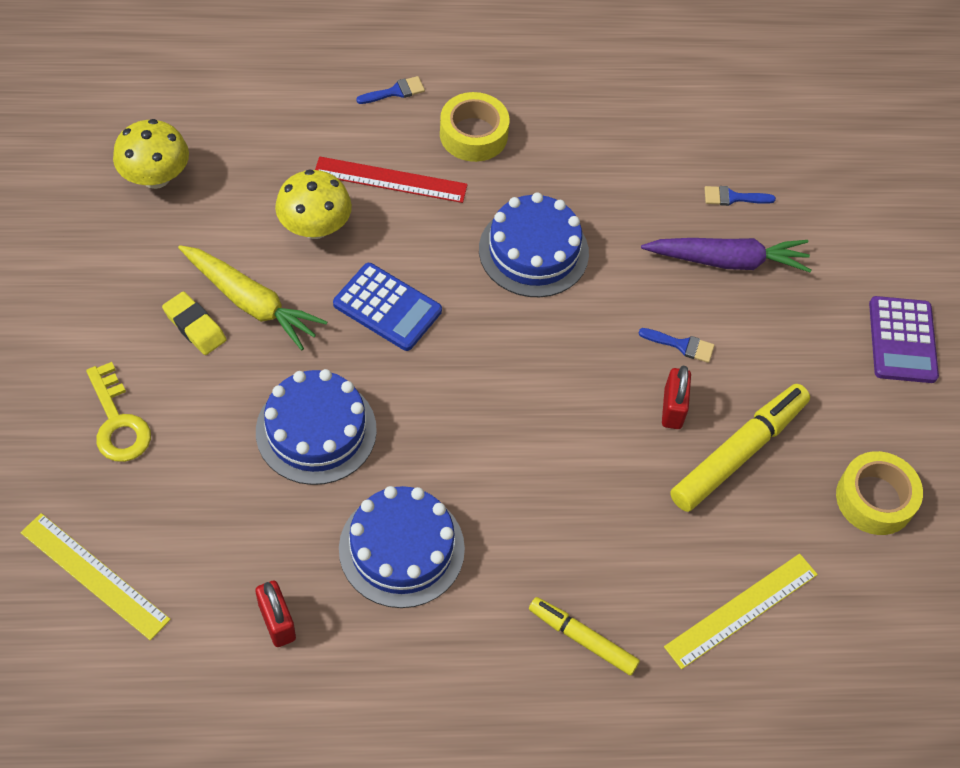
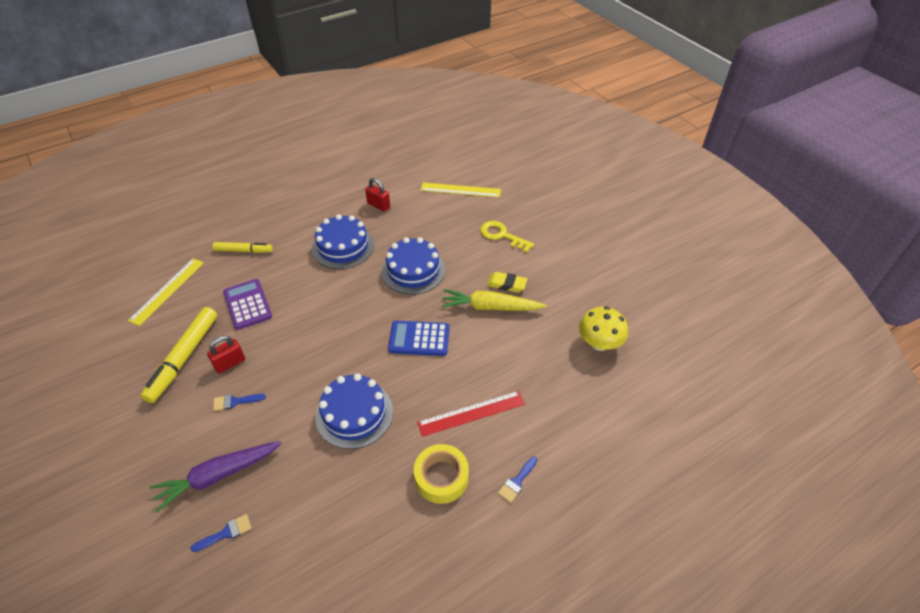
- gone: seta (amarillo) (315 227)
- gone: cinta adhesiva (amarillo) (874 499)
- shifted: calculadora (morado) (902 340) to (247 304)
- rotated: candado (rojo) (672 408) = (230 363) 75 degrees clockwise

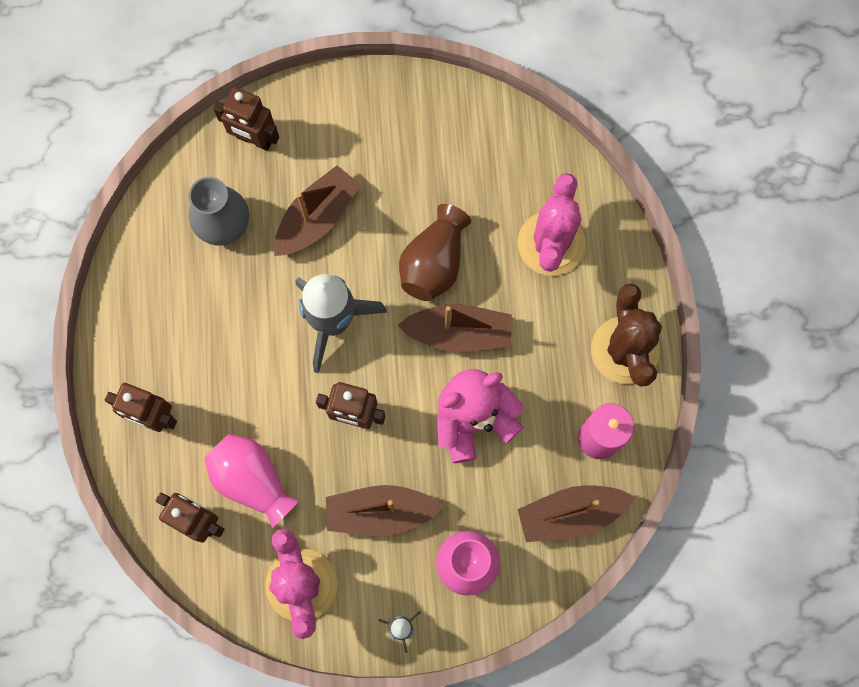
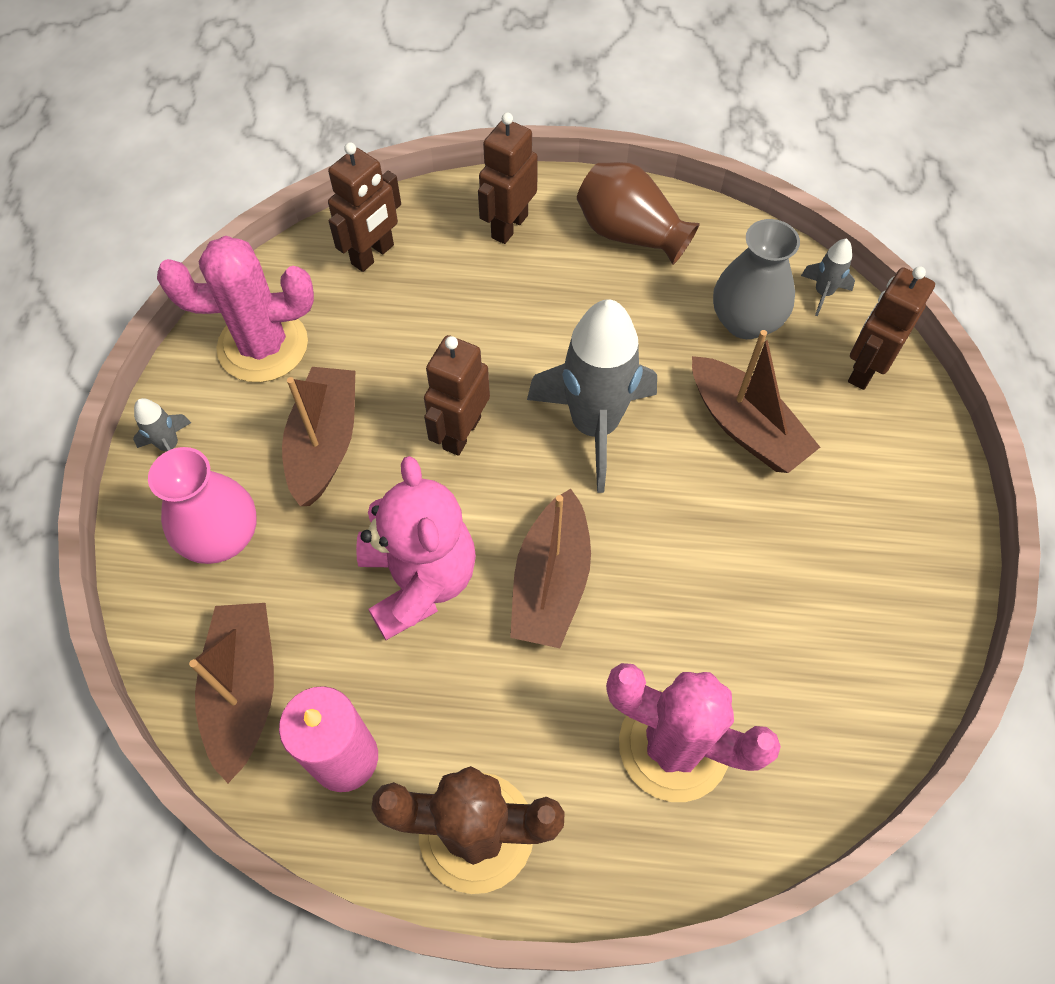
- gone: florero (rosa) (252 480)
- new: cohete (gris) (823 293)
- shifted: florero (marrón) (434 263) to (630 234)

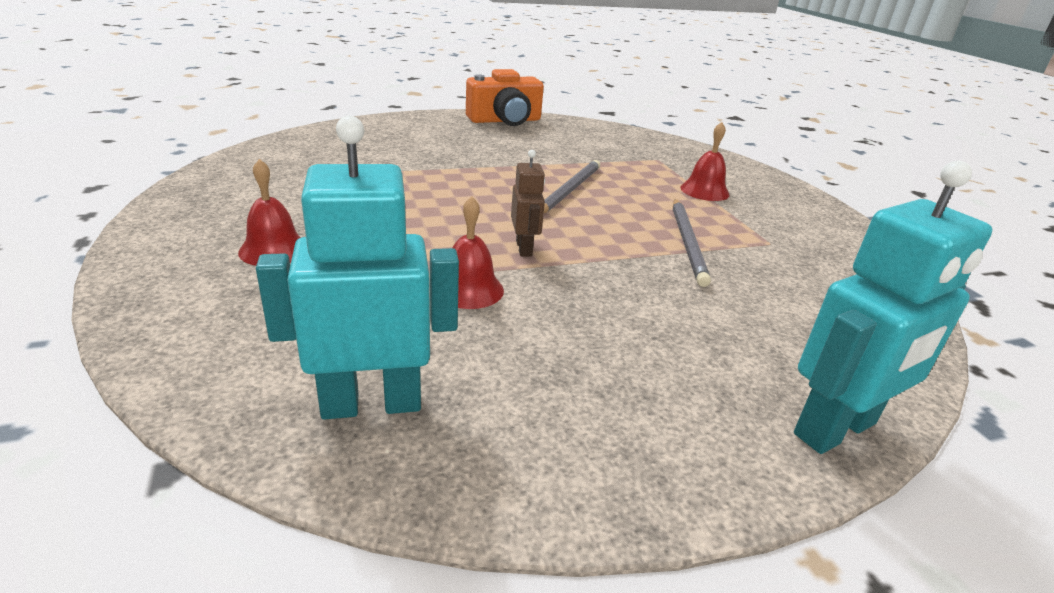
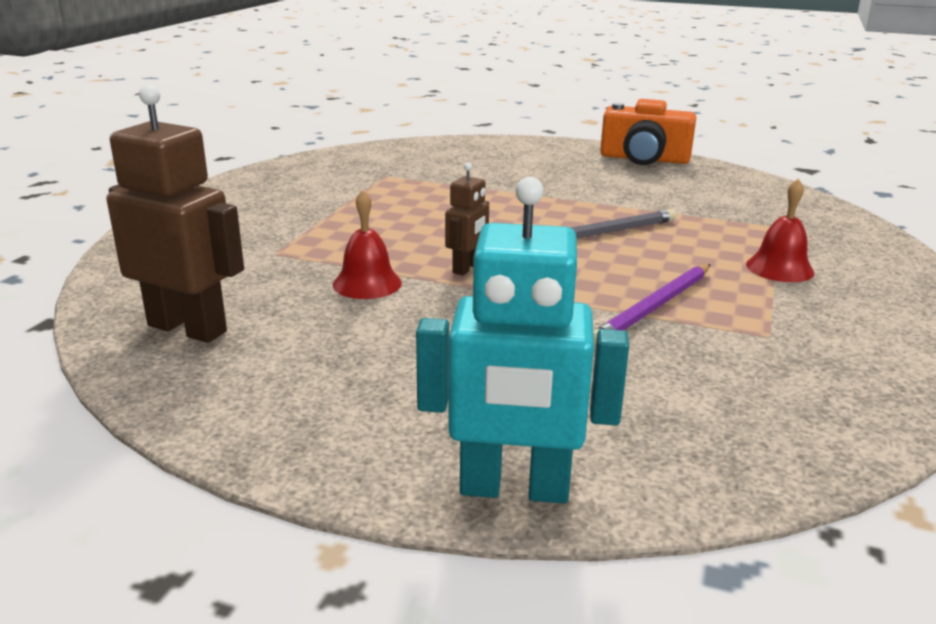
- gone: campana (rojo) (274 250)
- repainted: robot (turquesa) (371 403) to robot (marrón) (188 328)
- repainted: lápiz (gris) (687 242) to lápiz (morado) (655 307)

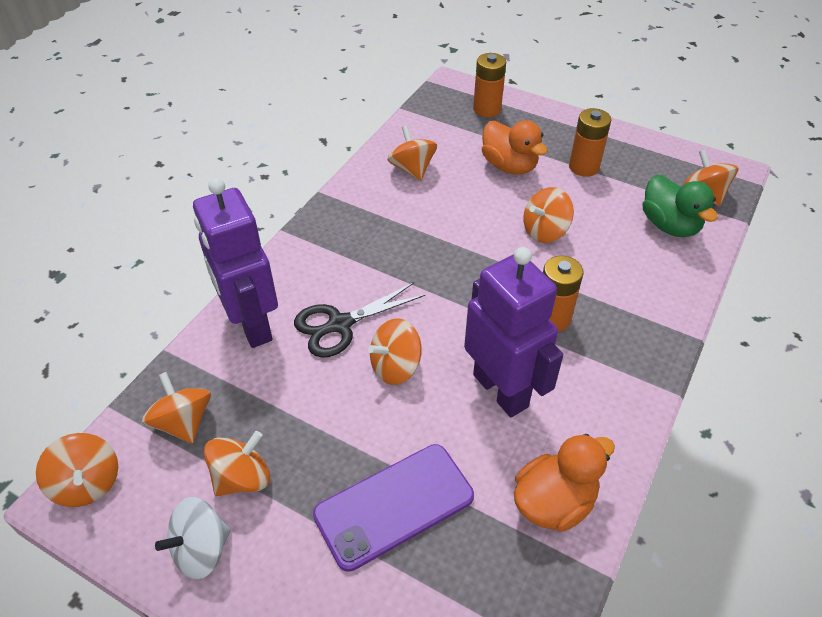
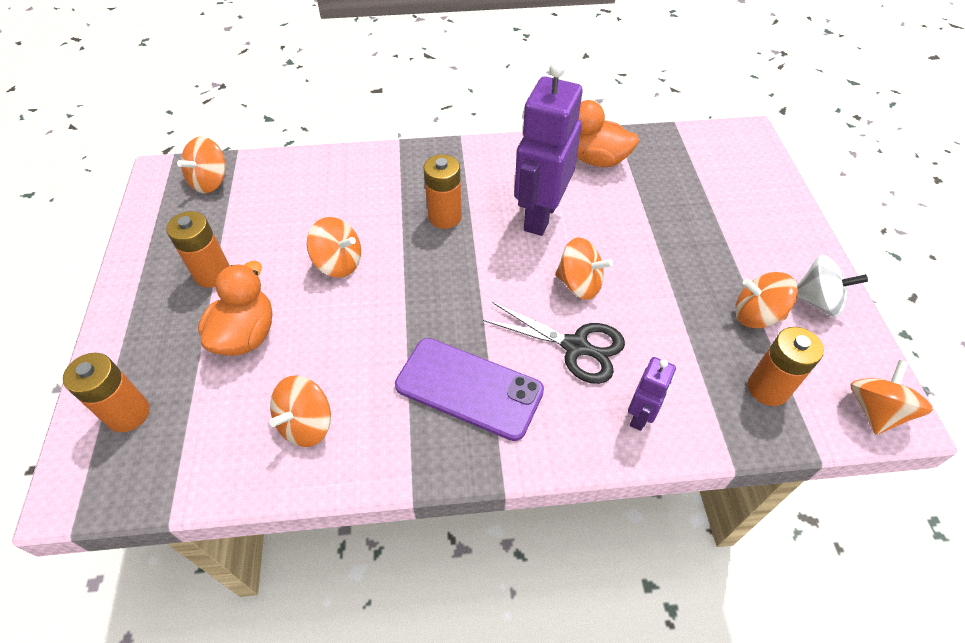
- gone: pato (verde) (669 225)
- shifted: móvil (morado) (394 505) to (469 388)
- swapped: peonza (naranja) (183 422) to pila (naranja) (768 388)
- scaled: robot (morado) (251 325) = (641 416) x0.49

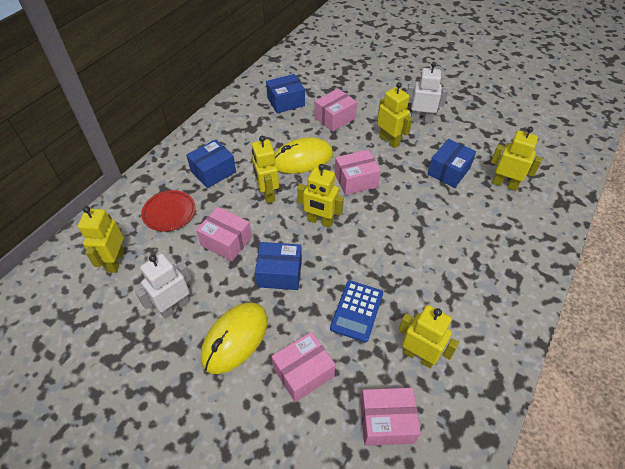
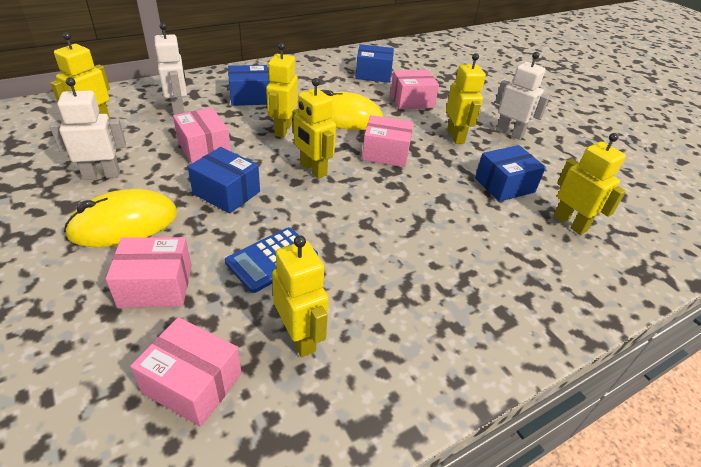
- swapped: plato (rojo) (169 213) to robot (blanco) (178 109)

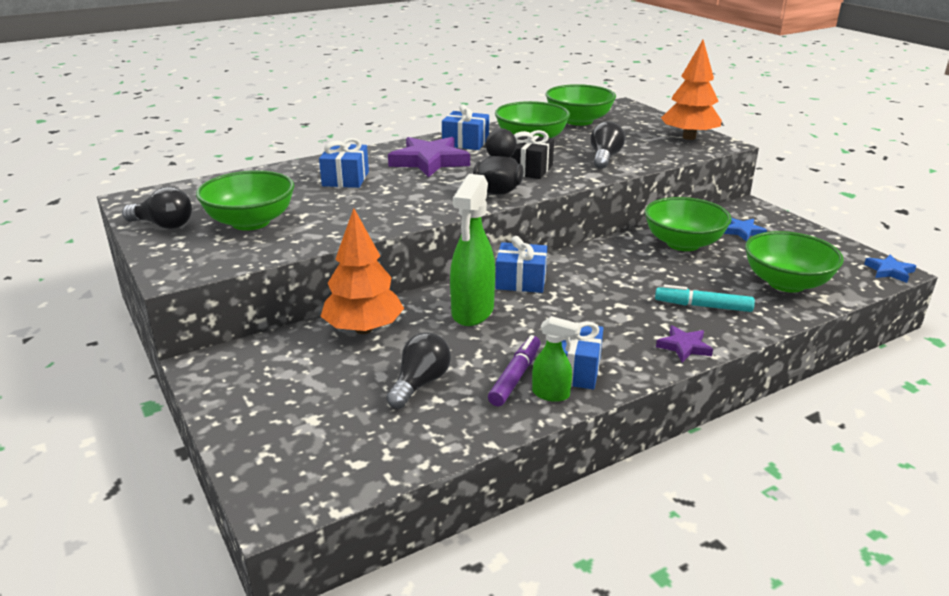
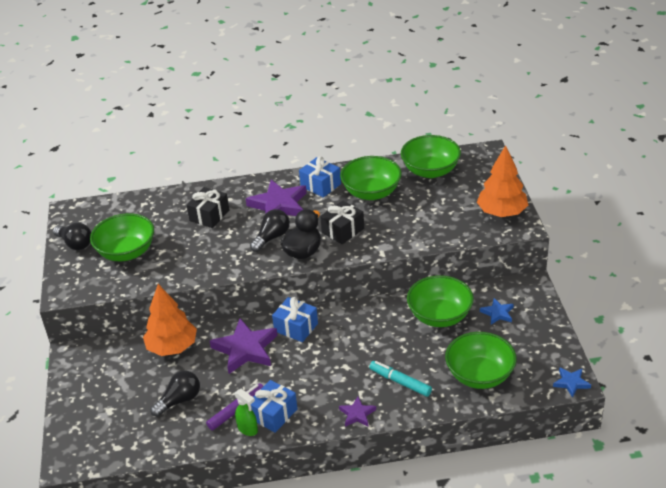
- shifted: bombilla (negro) (605 158) to (272 237)
- swapped: pulverizador (verde) (472 312) to estrella (morado) (245 349)
- repainted: regalo (azul) (345 179) to regalo (negro) (209 215)

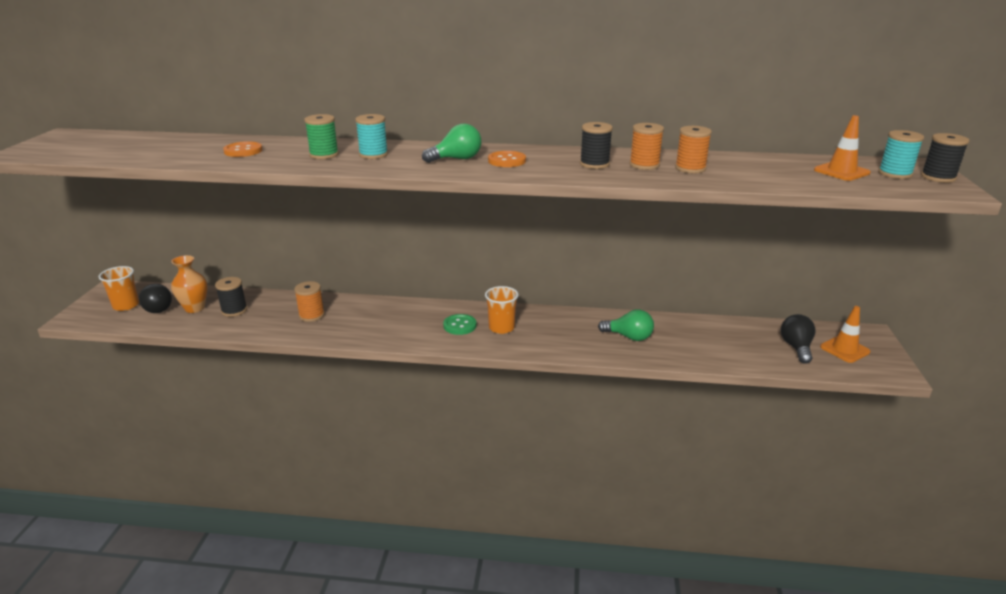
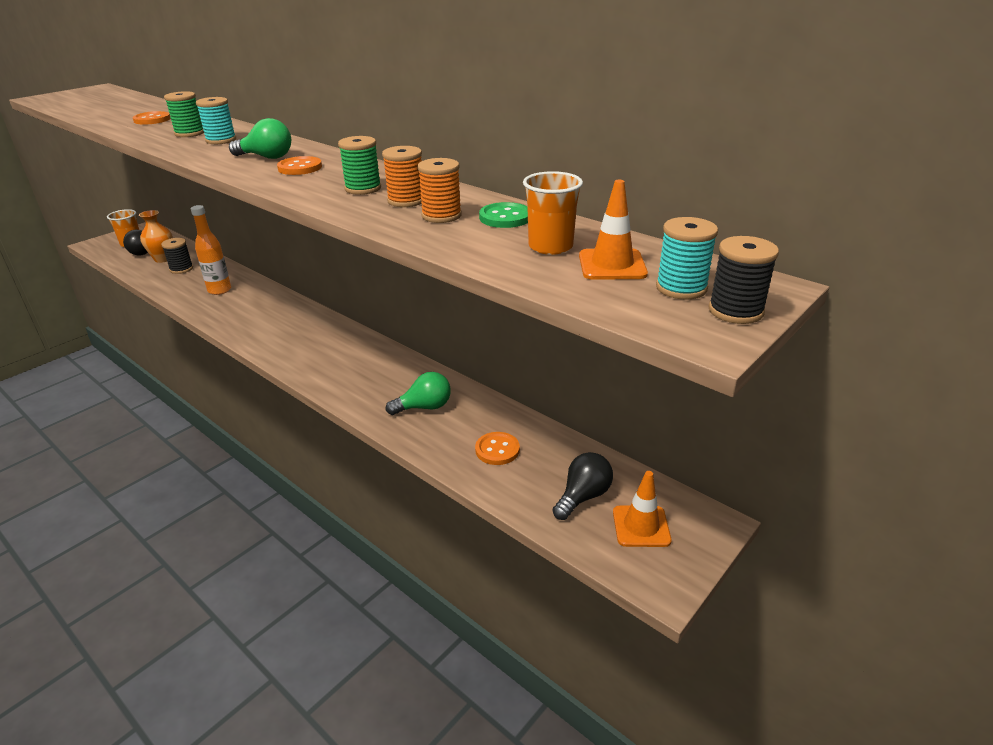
- new: botón (naranja) (497 450)
- shifted: botón (verde) (460 325) to (505 217)
- shifted: vaso (naranja) (501 328) to (550 247)
- swapped: carrete (naranja) (311 315) to botella (naranja) (219 290)
- repainted: carrete (negro) (594 164) to carrete (verde) (363 188)
- rotated: bombilla (verde) (629 337) = (424 407) 75 degrees counterclockwise

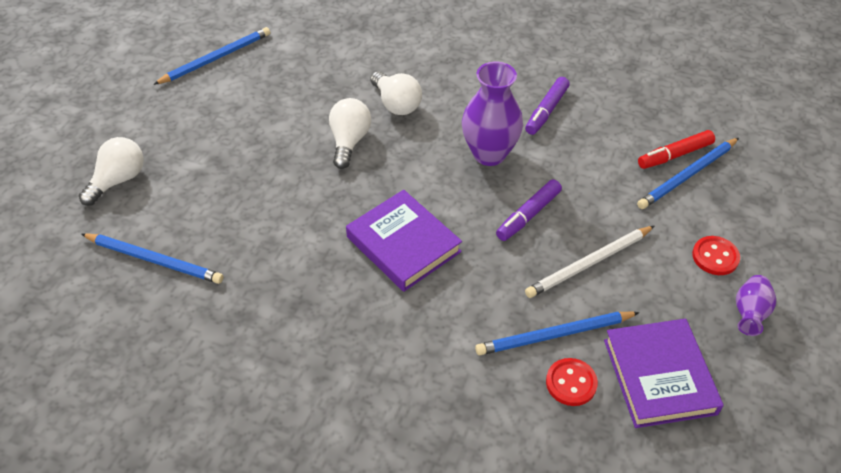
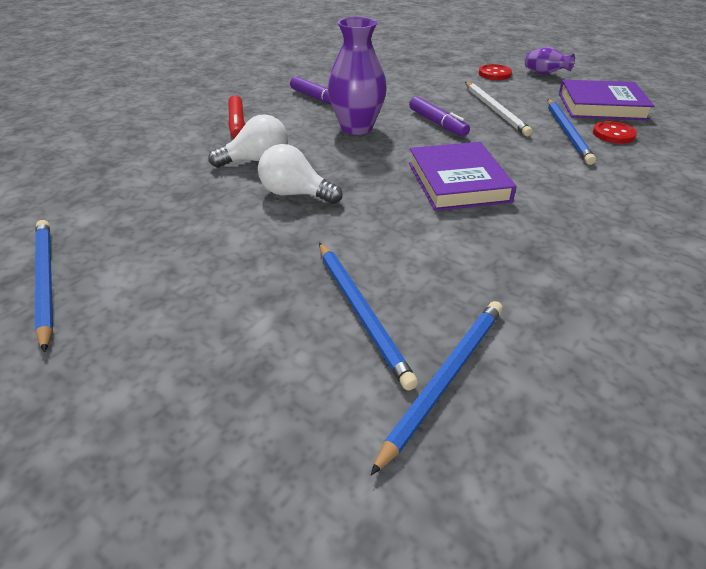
- gone: bombilla (blanco) (118 180)
- shifted: lápiz (azul) (688 175) to (361 312)
- shifted: rotulador (rojo) (674 155) to (237 124)
- rotated: libro (morado) (403 244) = (458 182) 75 degrees counterclockwise

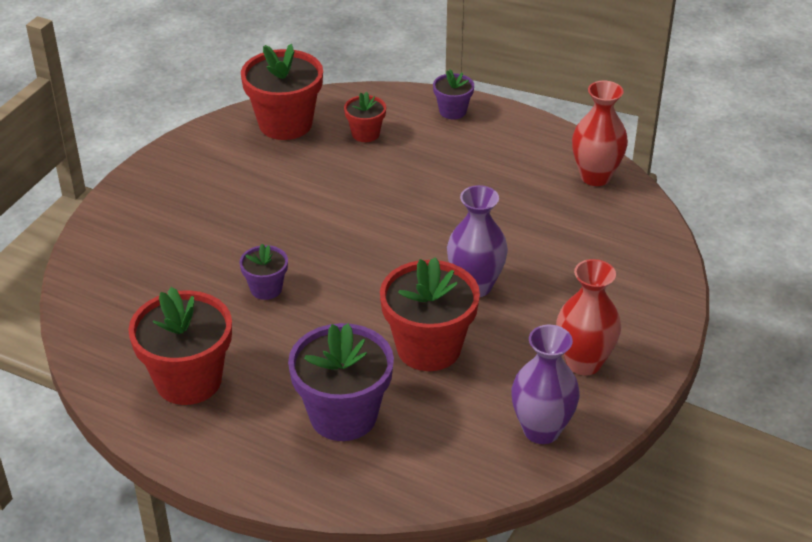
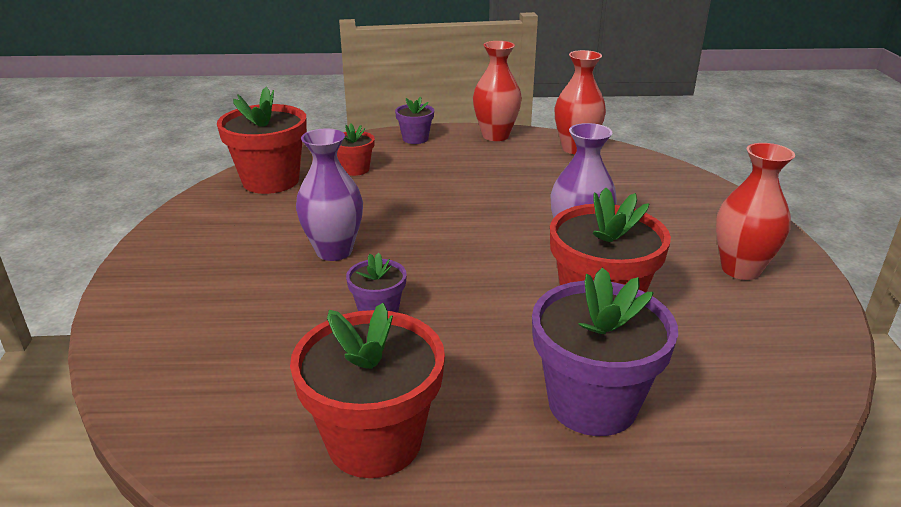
- new: florero (rojo) (495 136)
- shifted: florero (morado) (541 430) to (334 251)

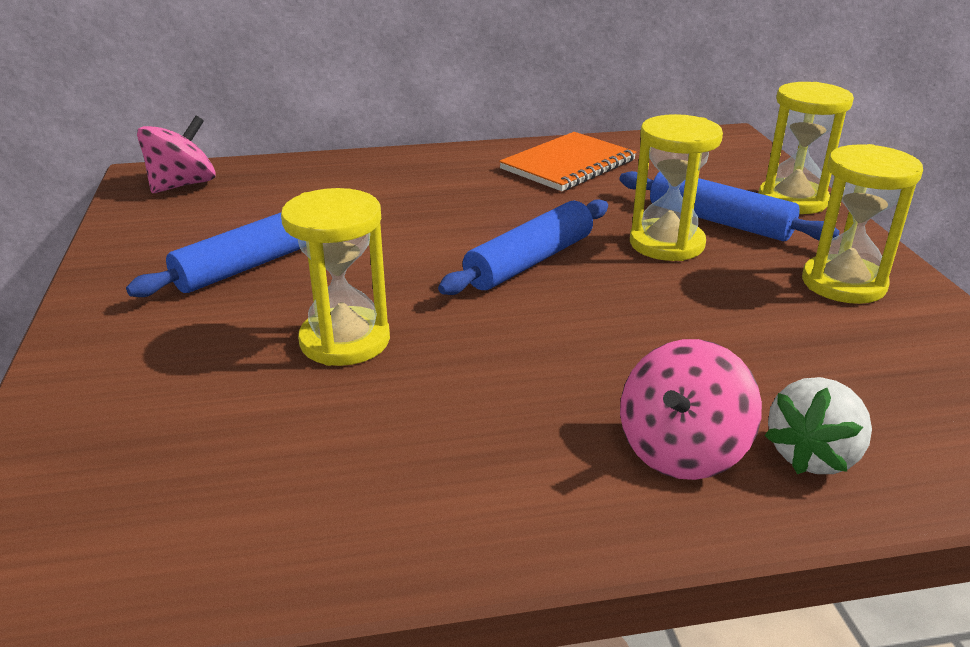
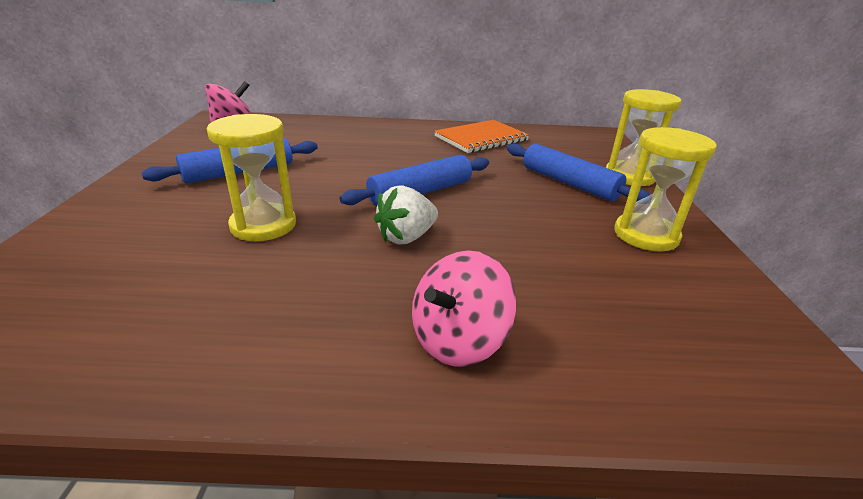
- gone: reloj de arena (amarillo) (666 244)
- shifted: fresa (blanco) (813 455) to (406 237)

